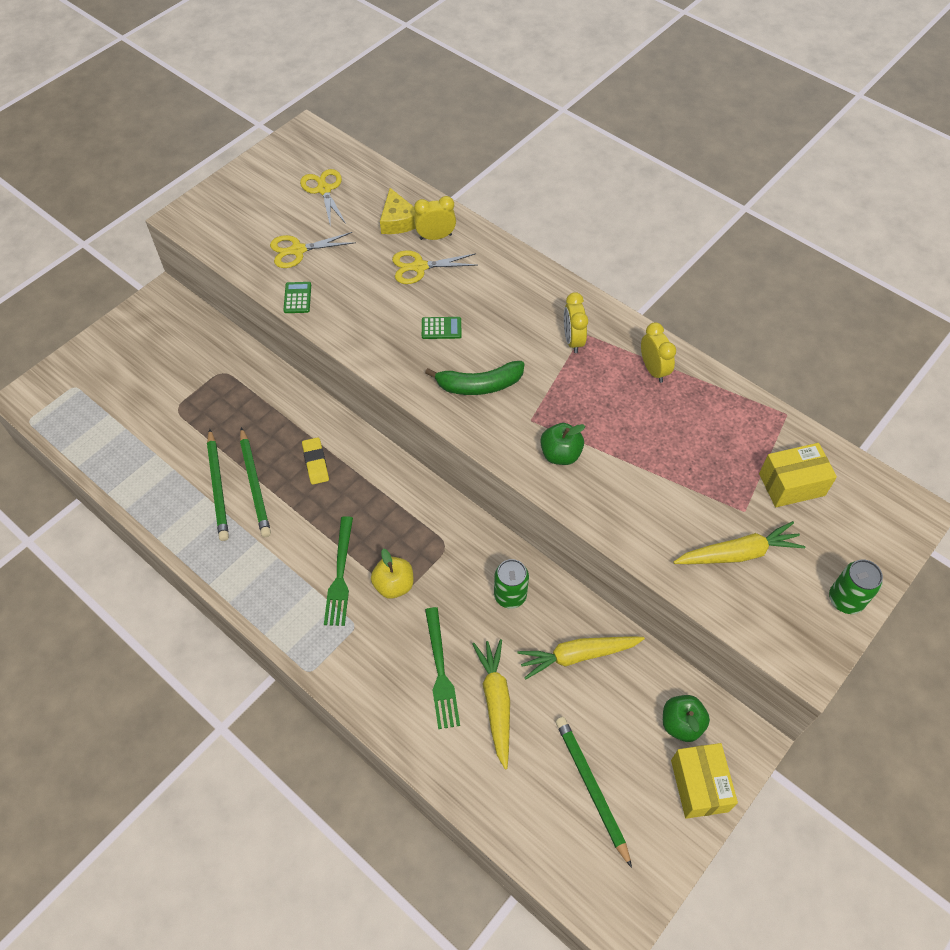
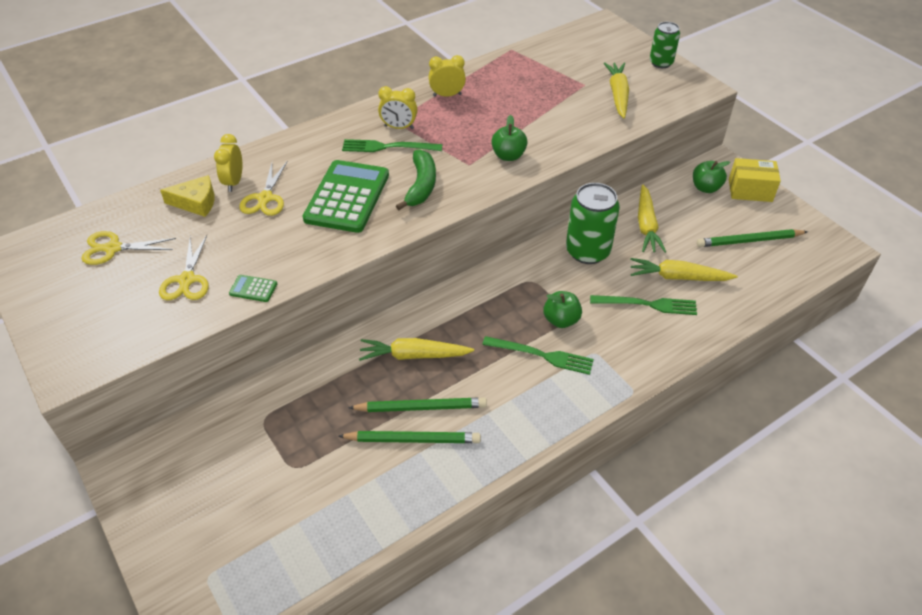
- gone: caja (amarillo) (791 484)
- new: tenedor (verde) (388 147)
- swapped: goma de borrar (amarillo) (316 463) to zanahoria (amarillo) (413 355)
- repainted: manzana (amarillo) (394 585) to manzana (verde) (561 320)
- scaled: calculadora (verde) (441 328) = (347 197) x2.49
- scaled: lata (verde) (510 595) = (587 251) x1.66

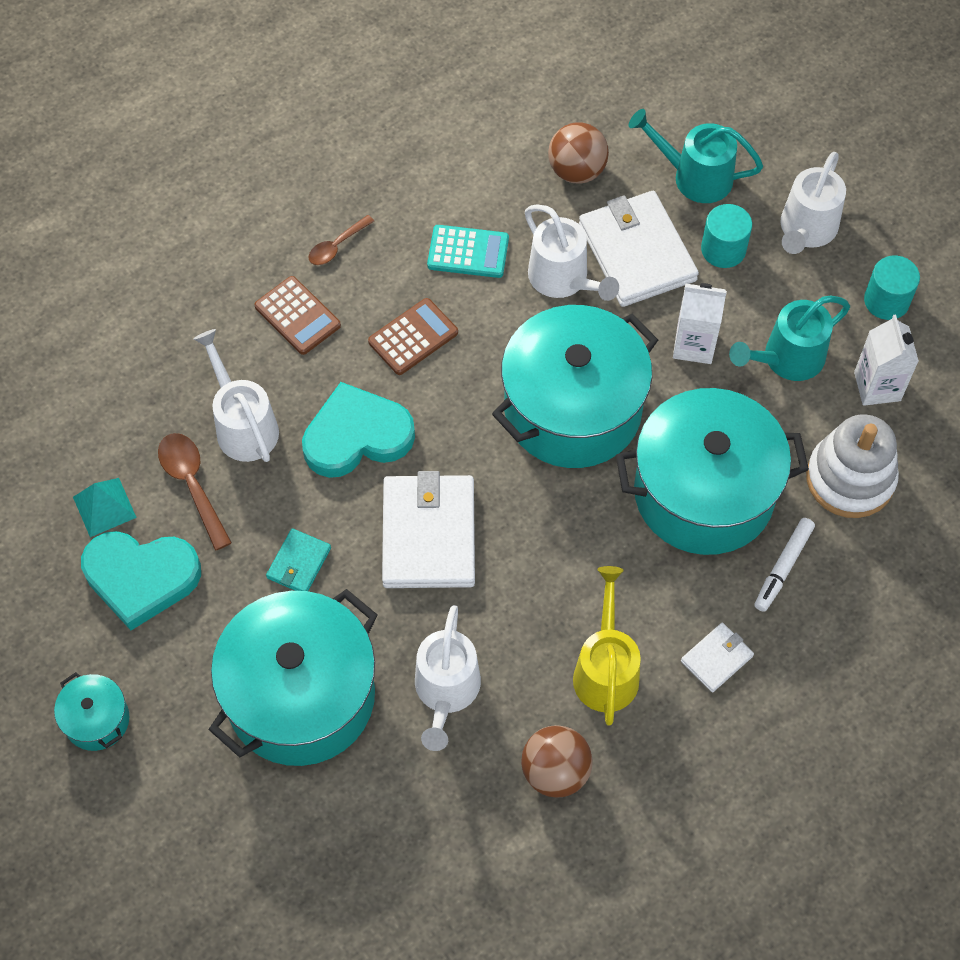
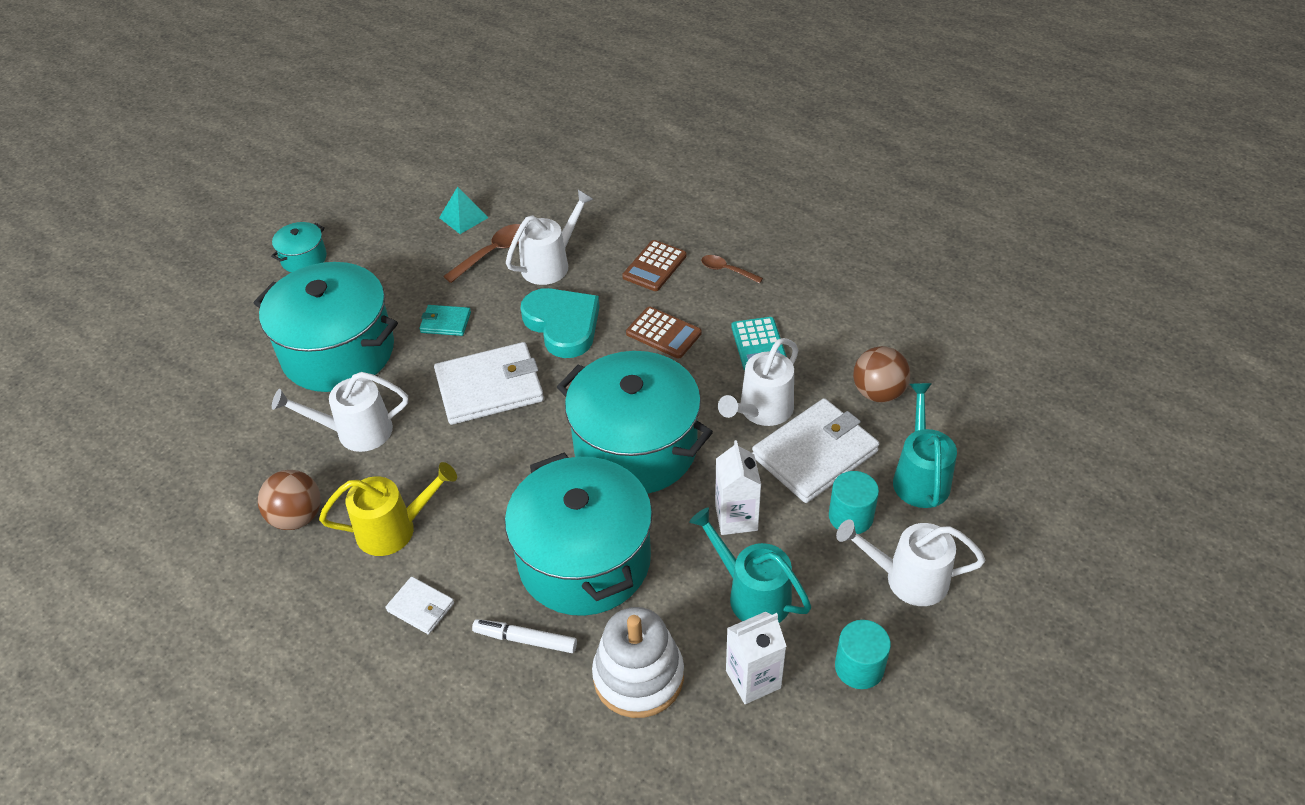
- gone: corazón (turquesa) (141 578)

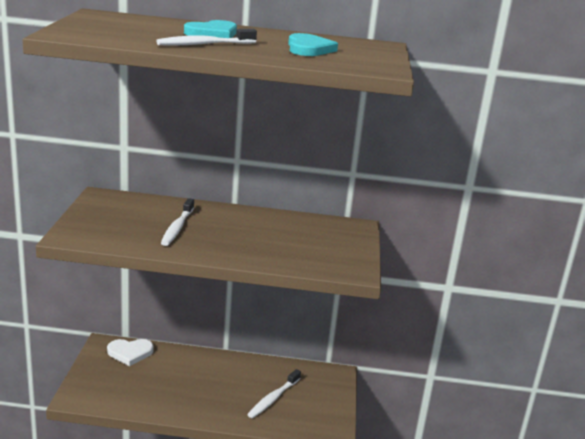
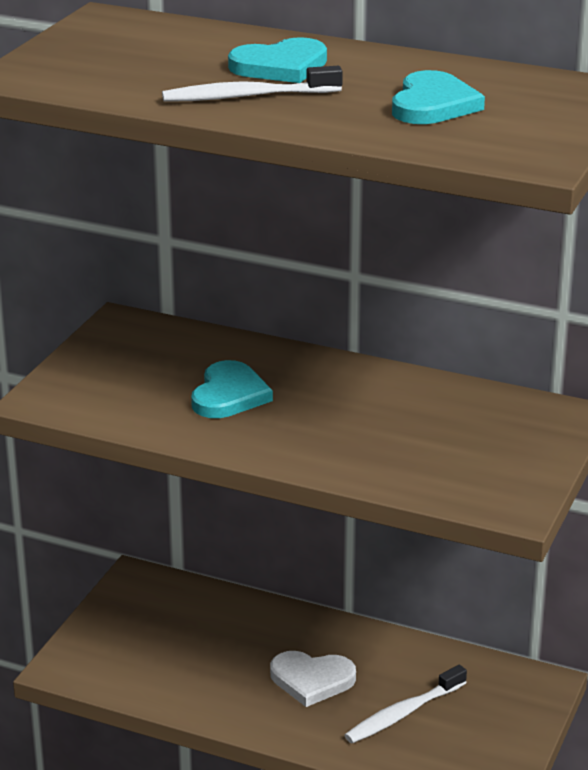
- shifted: corazón (blanco) (130 353) to (312 680)
- swapped: cepillo de dientes (blanco) (177 227) to corazón (turquesa) (229 395)

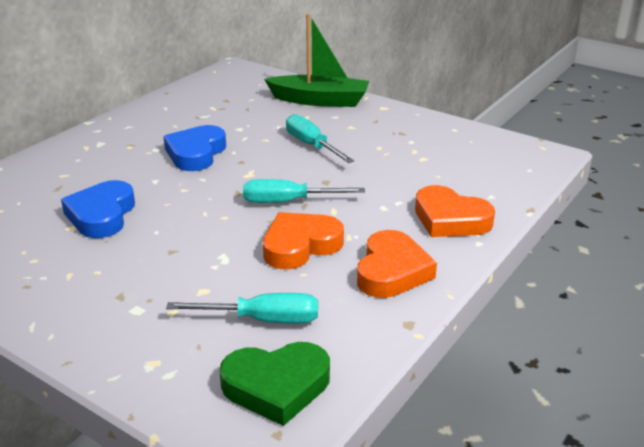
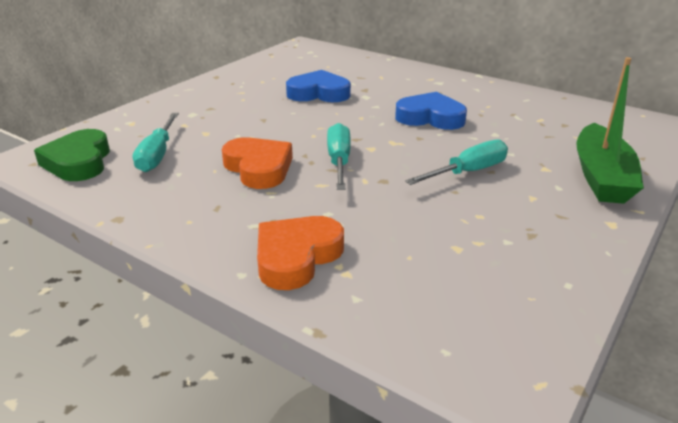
- gone: corazón (naranja) (392 271)

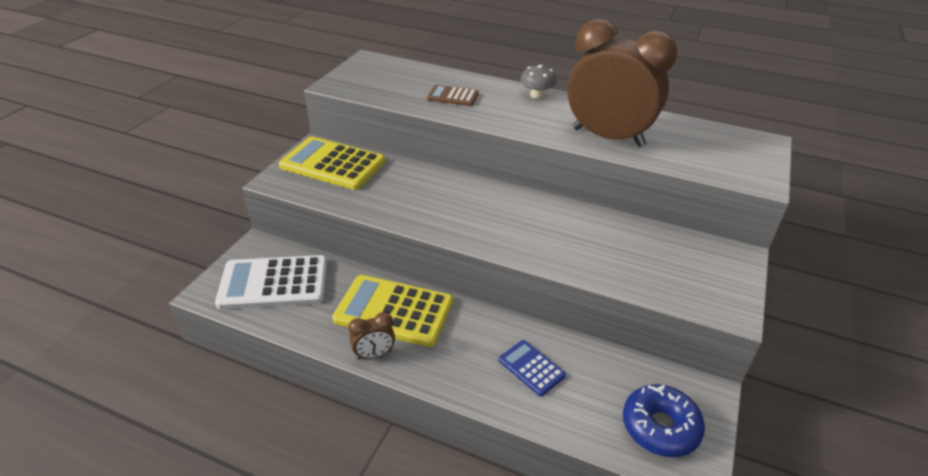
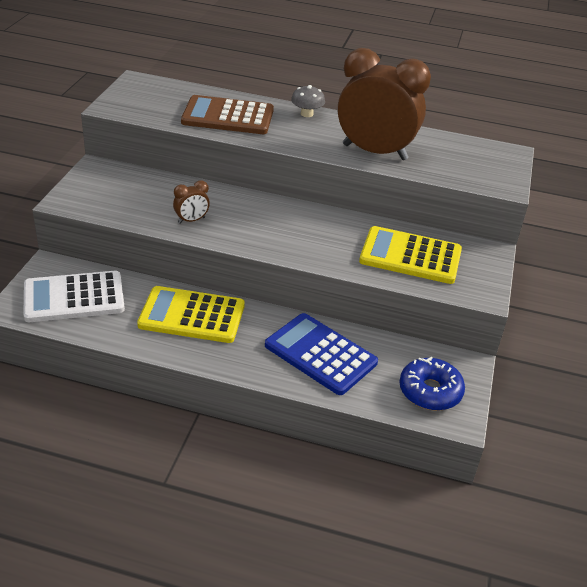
- shifted: calculadora (amarillo) (332 164) to (410 256)
- shifted: despertador (marrón) (374 354) to (191 220)
- scaled: calculadora (marrón) (453 96) = (228 116) x1.92
- scaled: calculadora (azul) (531 368) = (320 354) x1.92

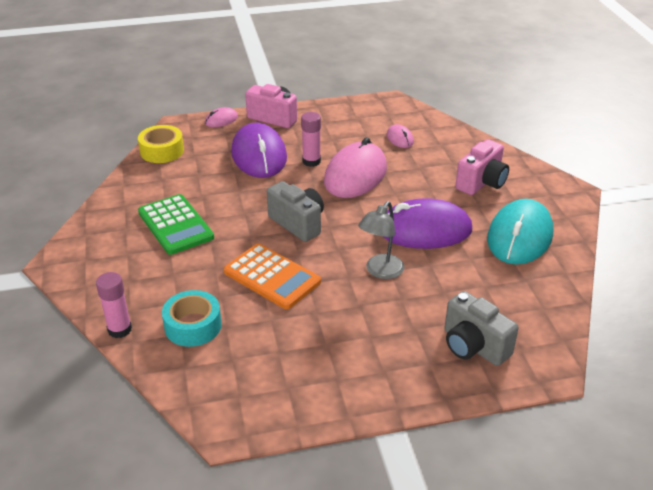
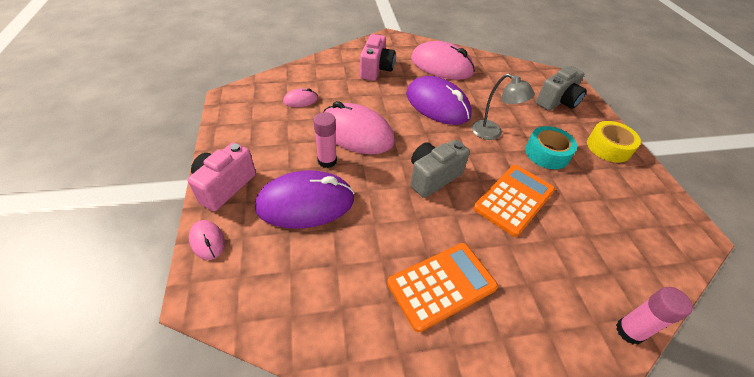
- shifted: cinta adhesiva (amarillo) (162 151) to (608 147)
- shifted: cinta adhesiva (turquesa) (193 326) to (547 153)
- repainted: calculadora (verde) (175 225) to calculadora (naranja) (442 285)
- repainted: ratón (turquesa) (519 236) to ratón (rosa) (441 65)
- rotated: ratón (morado) (424 230) = (437 105) 45 degrees counterclockwise
- rotated: cámara (rosa) (482 183) = (376 69) 60 degrees clockwise

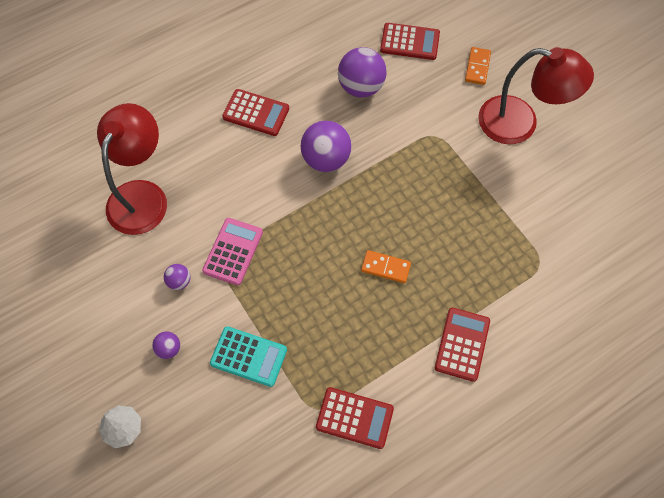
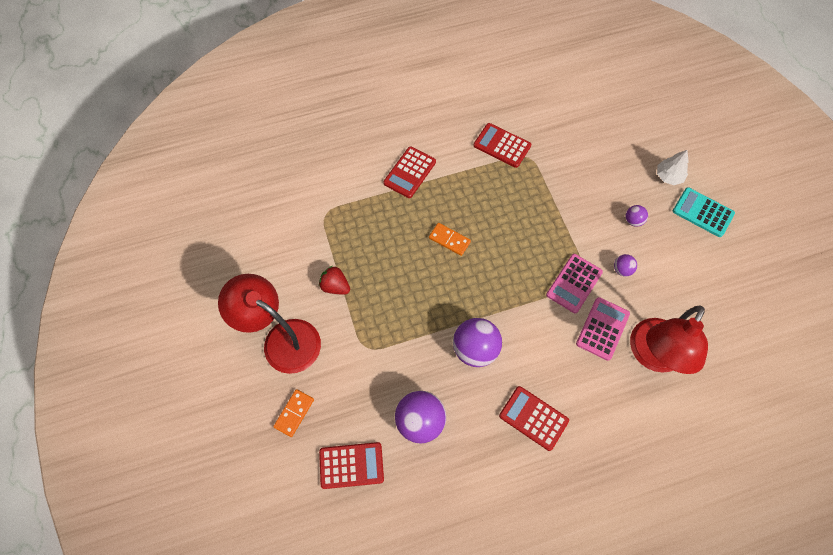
- new: fresa (rojo) (335 286)
- new: calculadora (rosa) (602 328)
- shifted: calculadora (turquesa) (248 356) to (702 212)
- rotated: calculadora (rojo) (410 42) = (351 465) 150 degrees clockwise

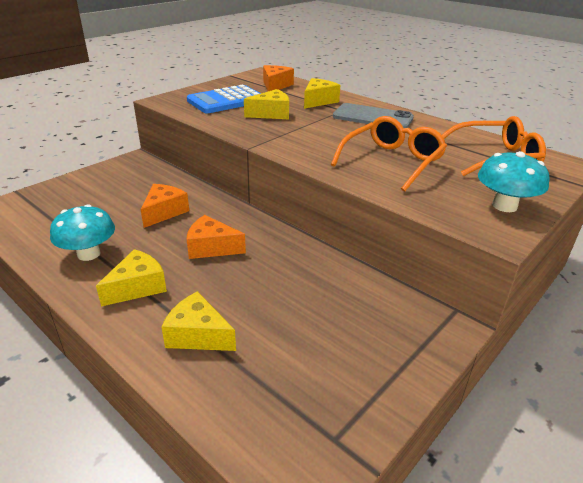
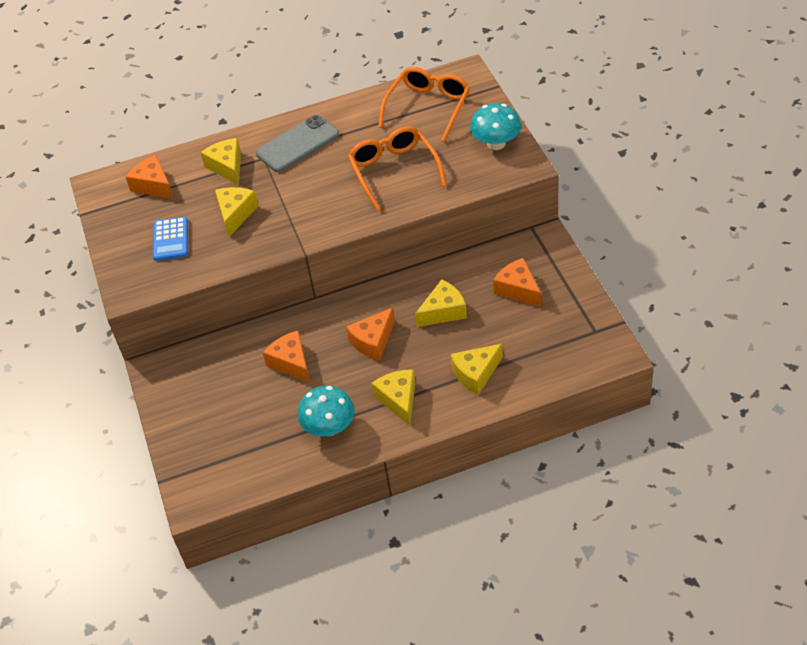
- new: queso (amarillo) (443 311)
- new: queso (naranja) (518 289)
- scaled: calculadora (azul) (226 101) = (170 239) x0.65

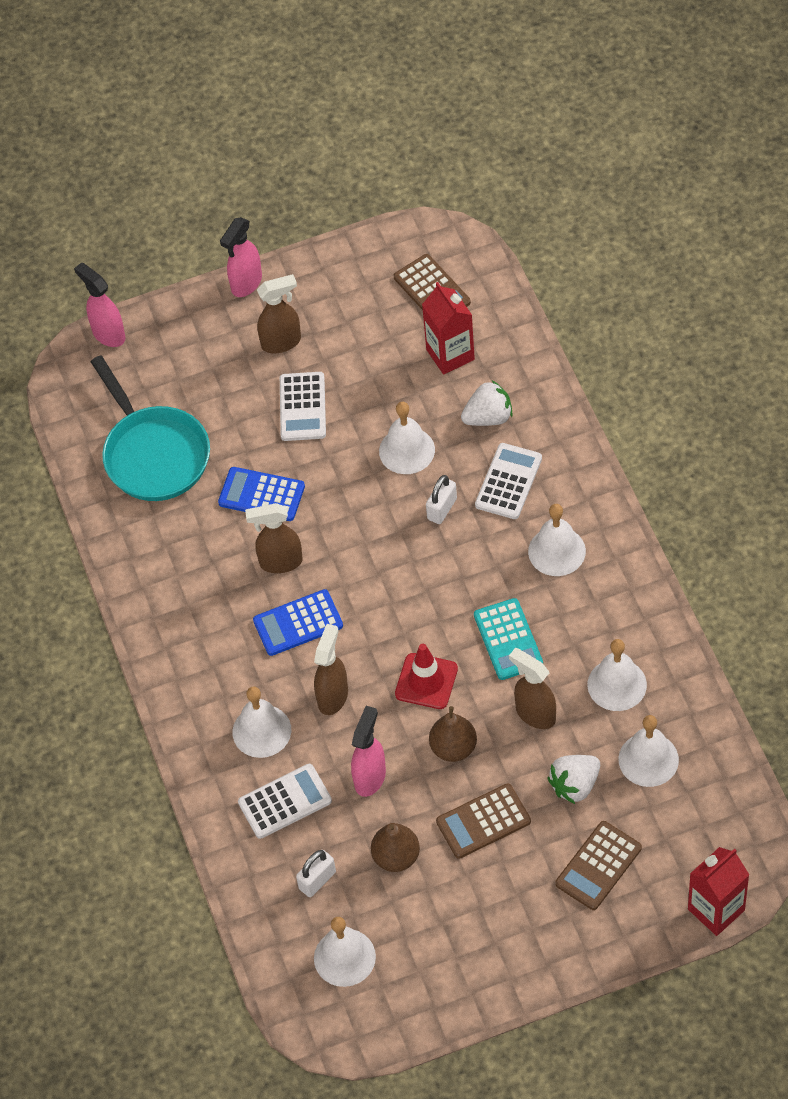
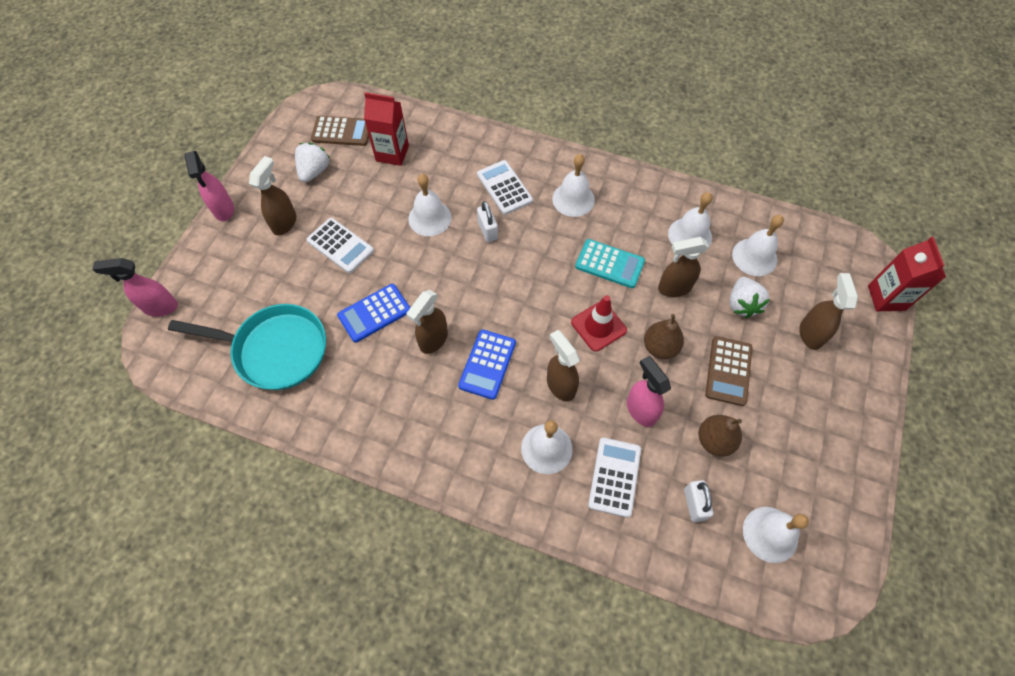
- shifted: fresa (blanco) (488 417) to (314 171)
- swapped: calculadora (marrón) (598 866) to pulverizador (marrón) (810 334)

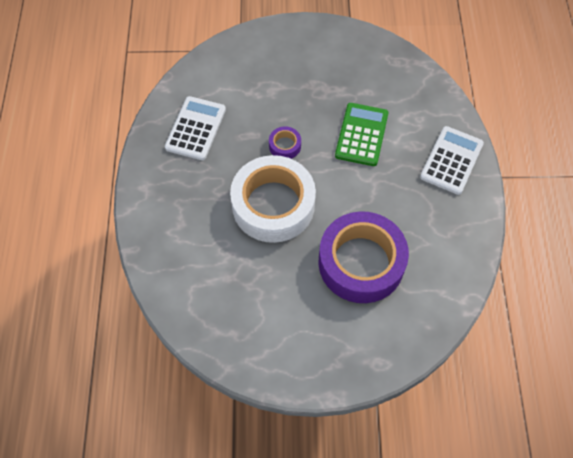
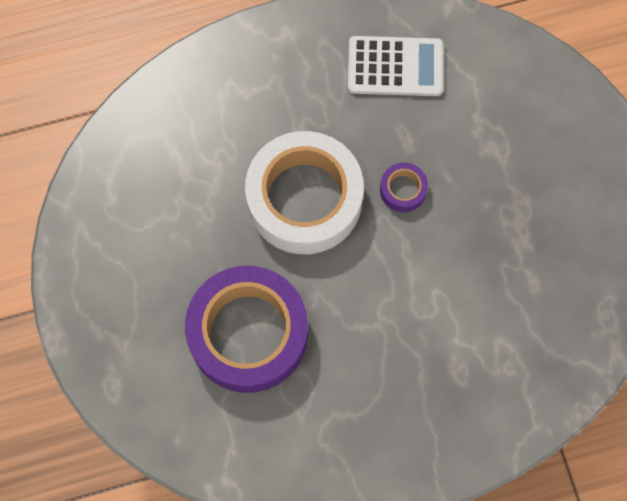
- gone: calculadora (verde) (361 135)
- gone: calculadora (blanco) (451 160)

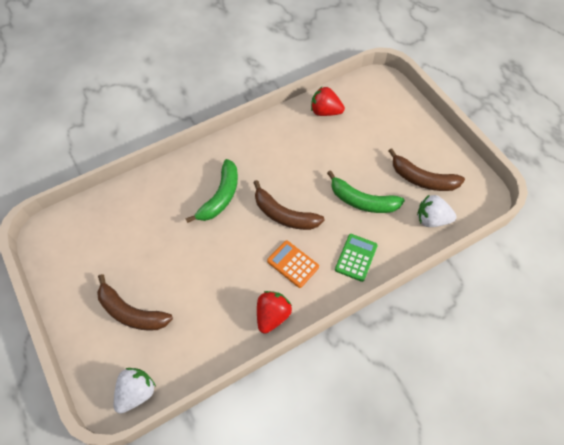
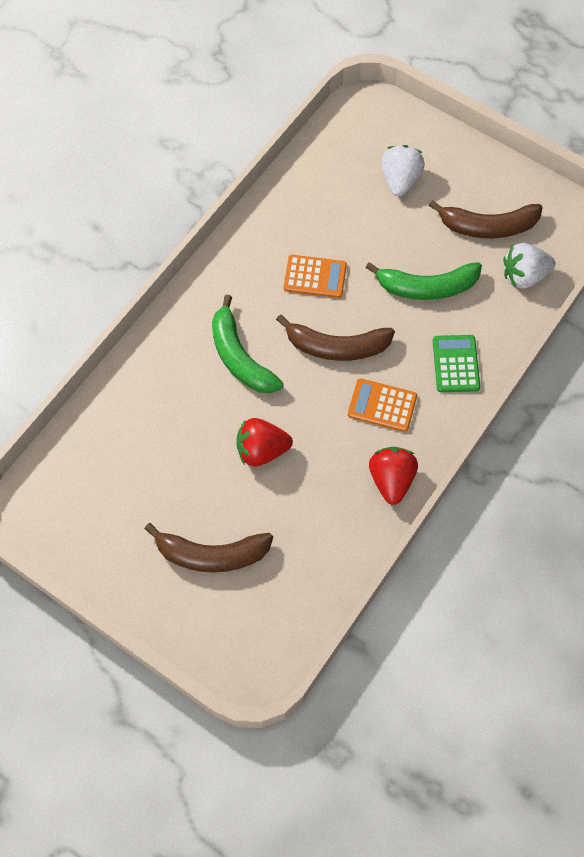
- new: calculadora (naranja) (315 277)
- shifted: fresa (blanco) (136 392) to (400 180)
- shifted: fresa (rojo) (325 111) to (262 450)
- rotated: plátano (verde) (220 197) = (240 357) 150 degrees clockwise

